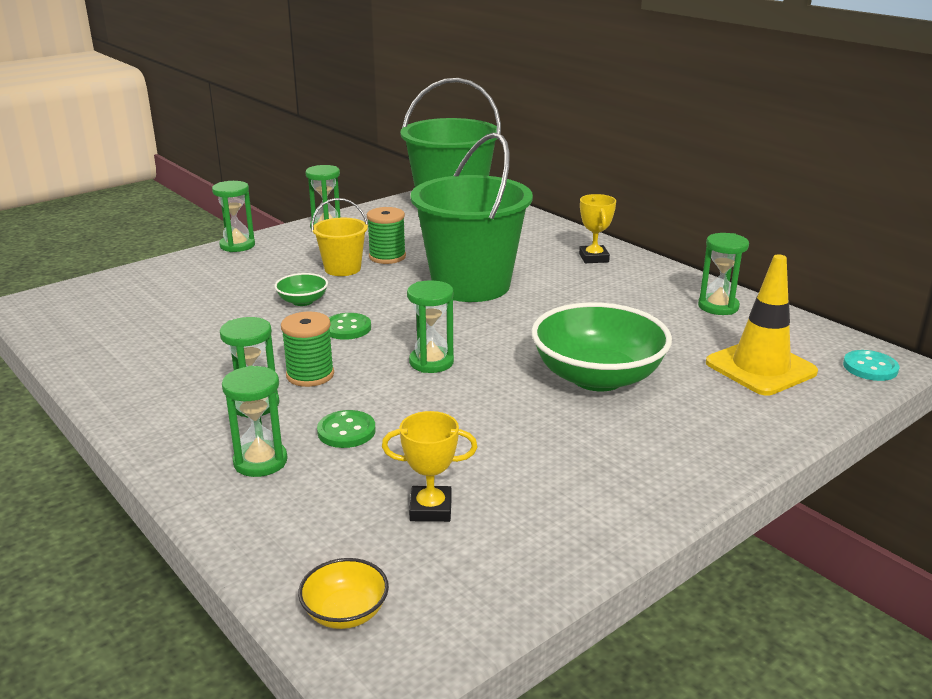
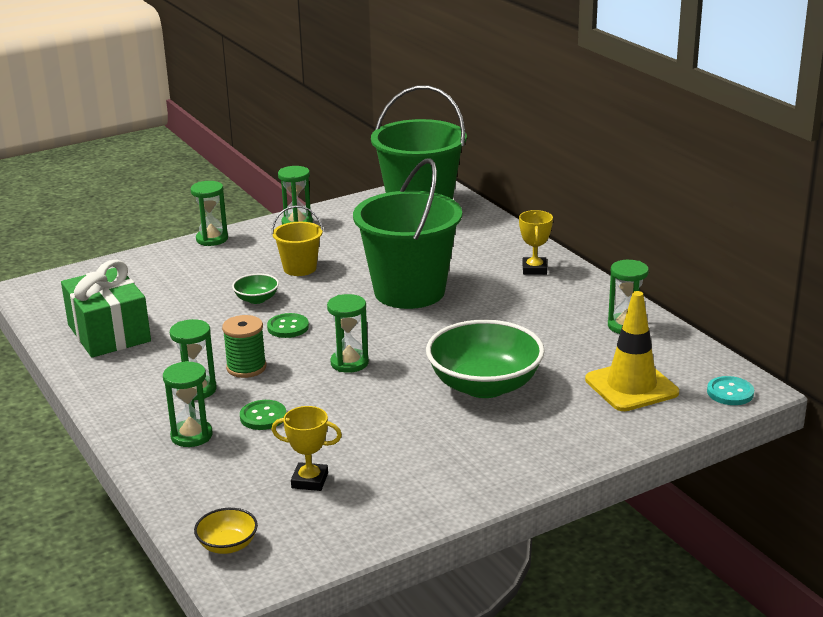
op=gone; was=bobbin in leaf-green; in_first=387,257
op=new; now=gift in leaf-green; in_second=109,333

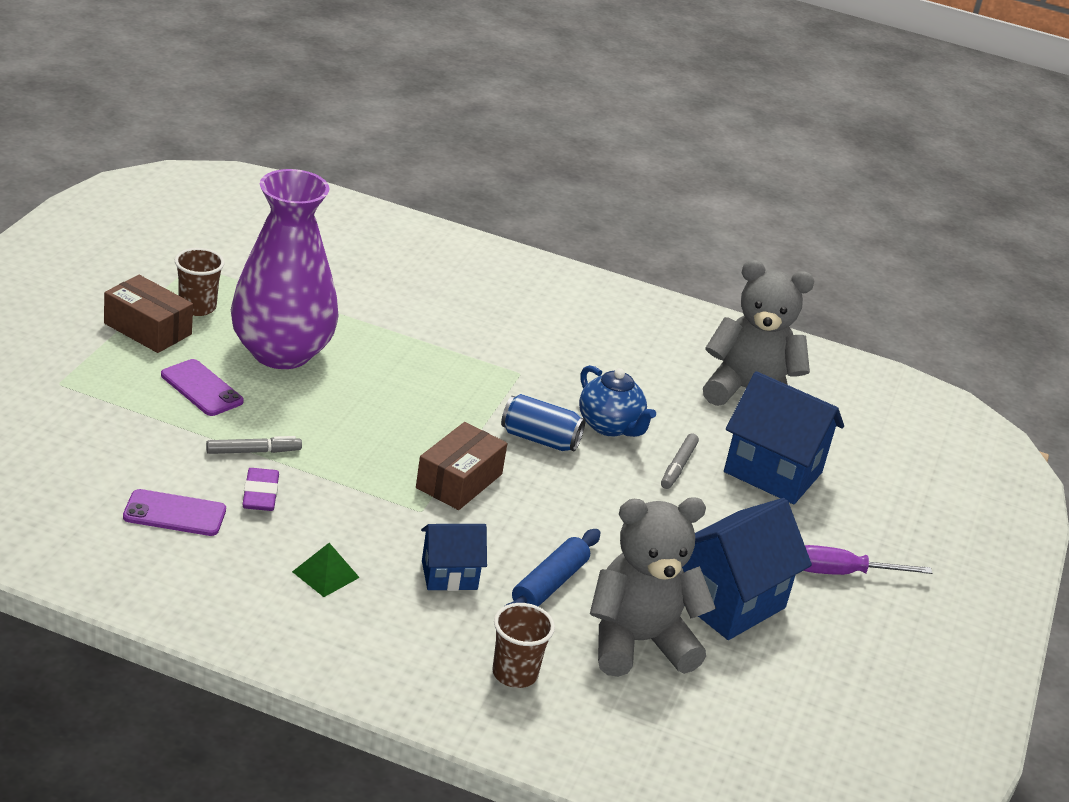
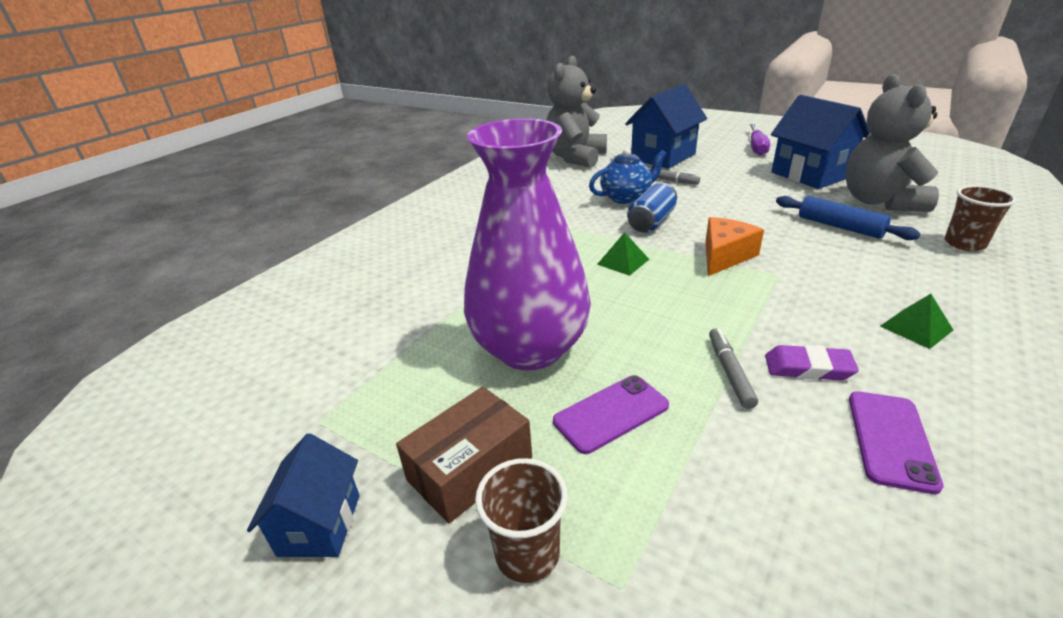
op=shifted; was=tumbler in dark brown; in_first=197,307; in_second=527,554
op=swapped; was=package in dark brown; now=cheese in orange; in_first=459,481; in_second=724,256
op=shifted; was=cottage in royal blue; in_first=449,575; in_second=319,524
op=new; now=pyramid shape in leaf-green; in_second=623,262

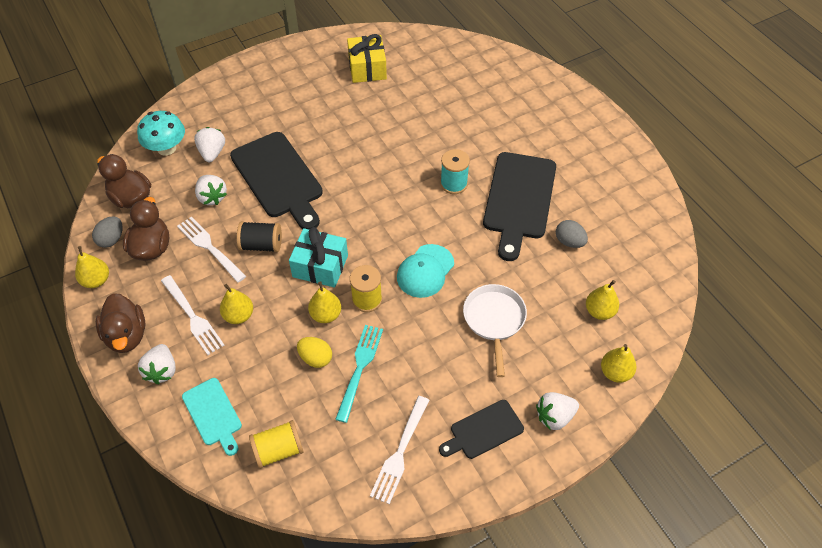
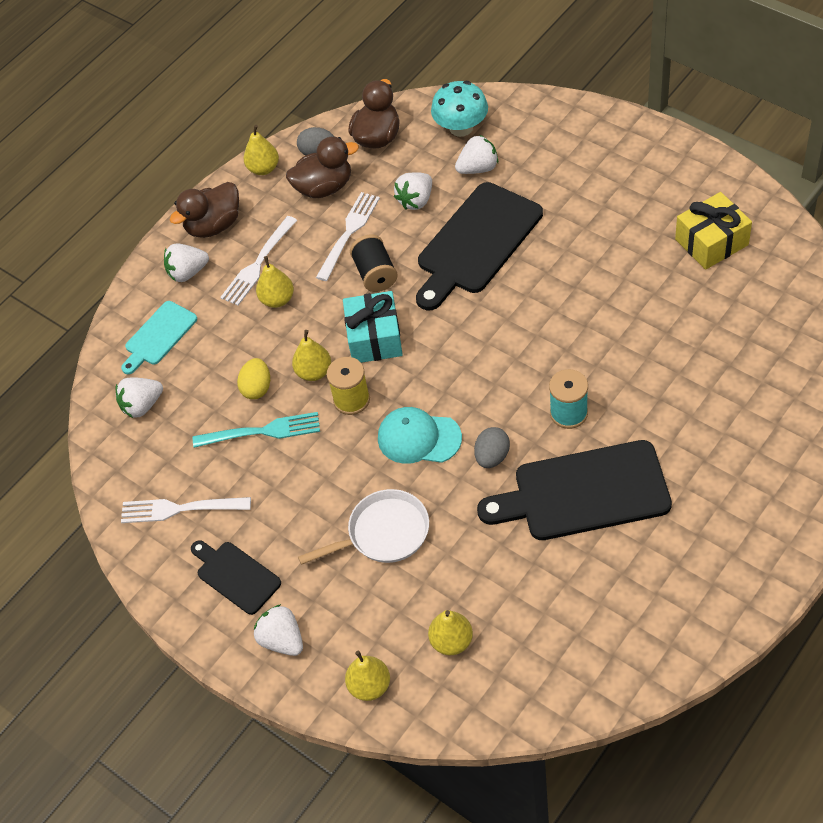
op=swapped; was=bobbin in yellow; now=strawberry in snow-white; in_first=278,450; in_second=142,405
op=shifted; was=toy egg in grey; in_first=569,242; in_second=492,457

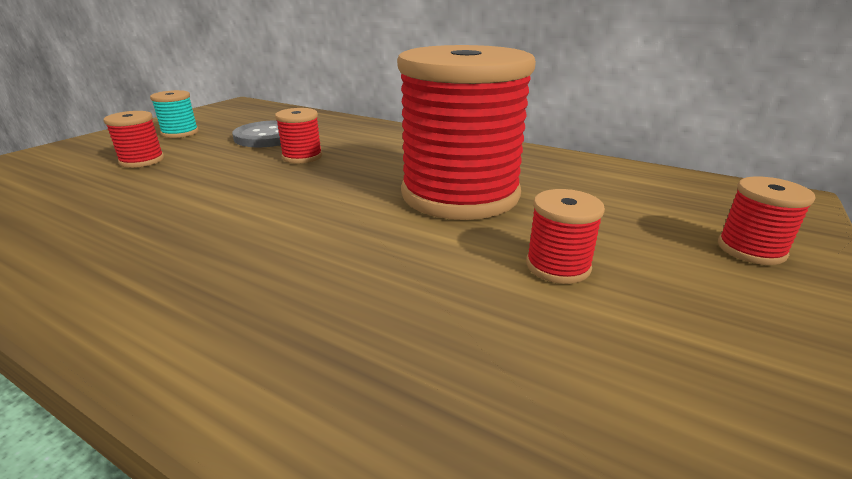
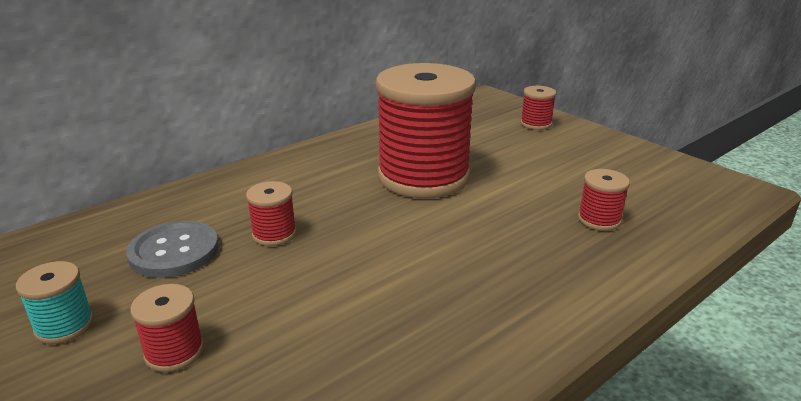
op=shifted; was=bobbin in crimson; in_first=558,266; in_second=599,220

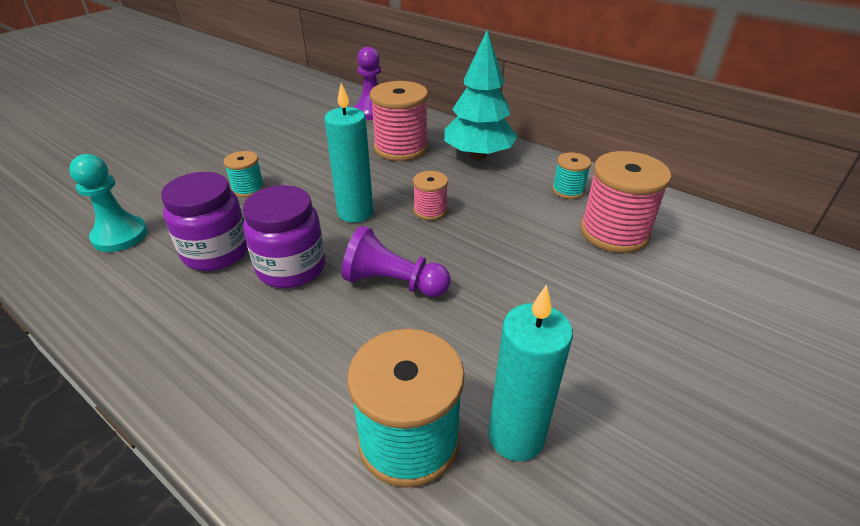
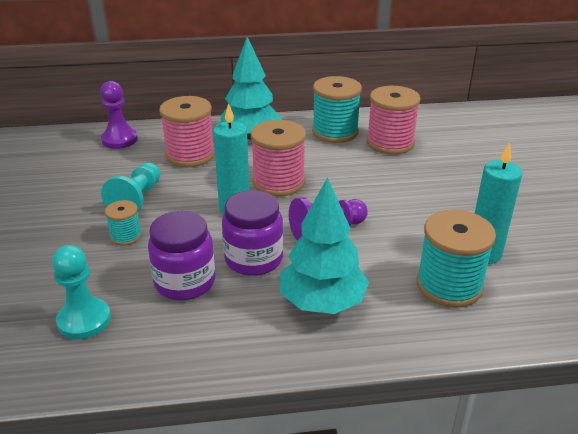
op=scaled; was=bobbin in rose-pink; in_first=430,210; in_second=278,182; ratio=1.91
op=scaled; was=bobbin in aqua; in_first=568,190; in_second=335,132; ratio=1.91
op=new; now=pawn in aqua; in_second=137,199
op=new; now=fir tree in aqua; in_second=322,302

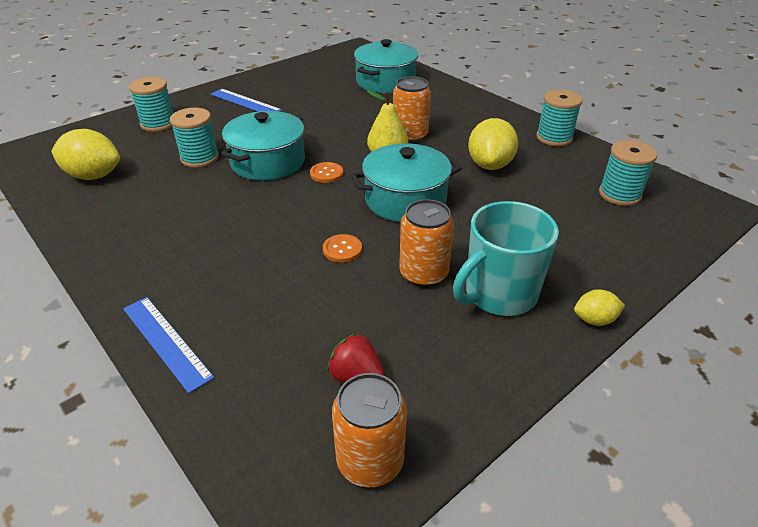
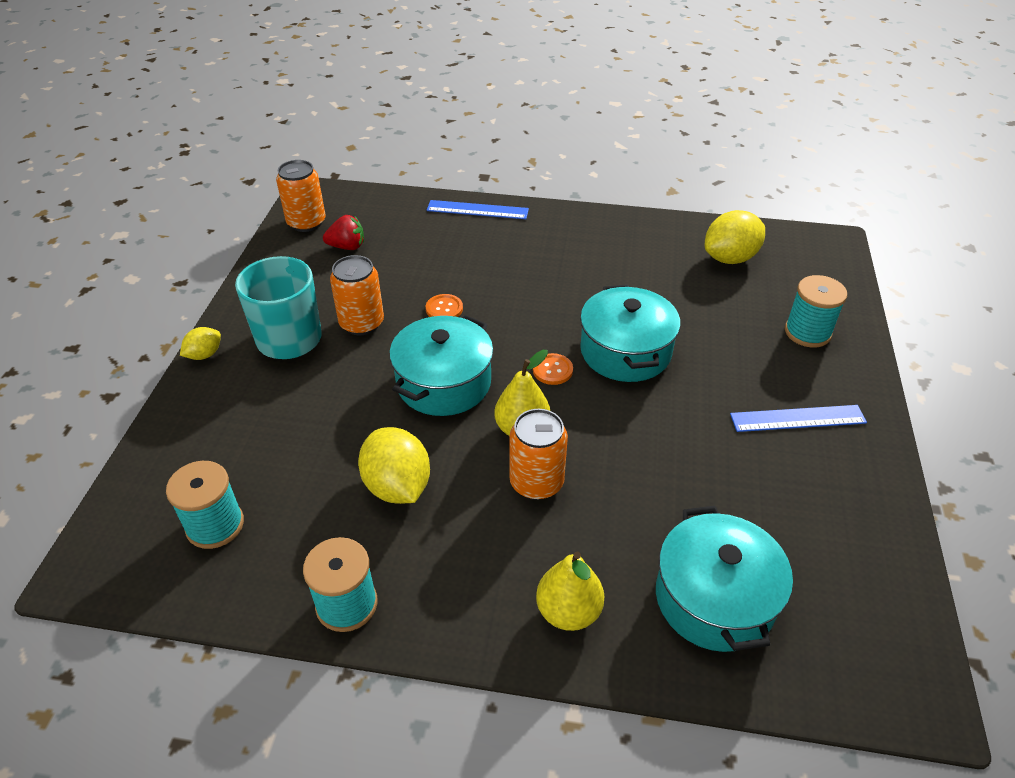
op=gone; was=bobbin in aqua; in_first=199,158
op=new; now=toy pear in yellow; in_second=568,611

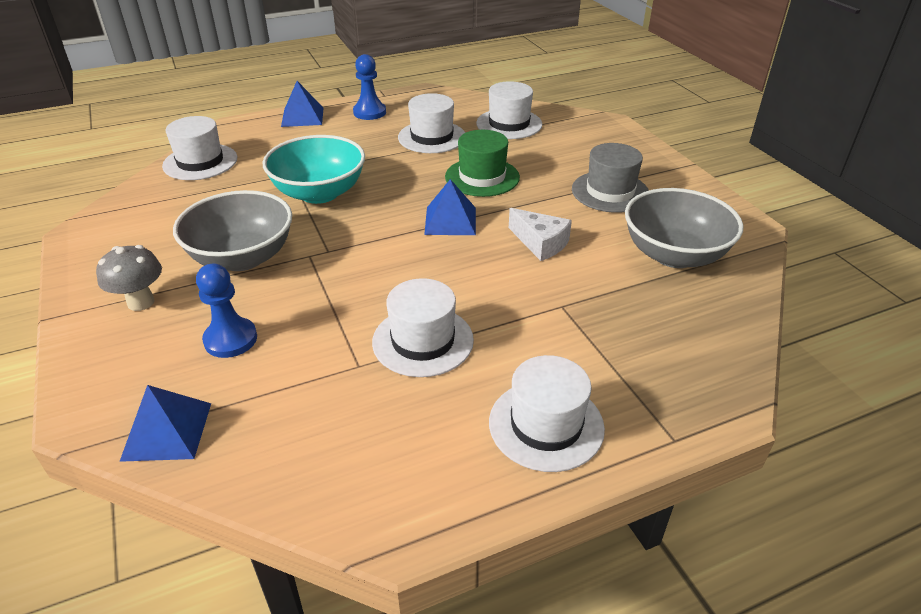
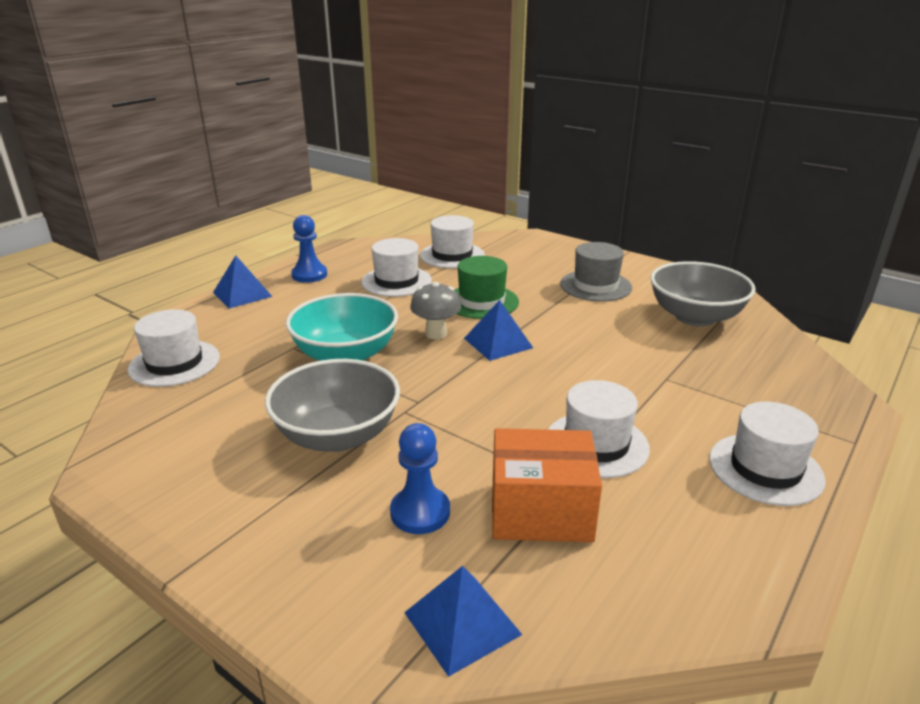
op=shifted; was=fungus in grey; in_first=141,302; in_second=436,334
op=gone; was=cheese in snow-white; in_first=540,243
op=new; now=package in orange; in_second=541,511

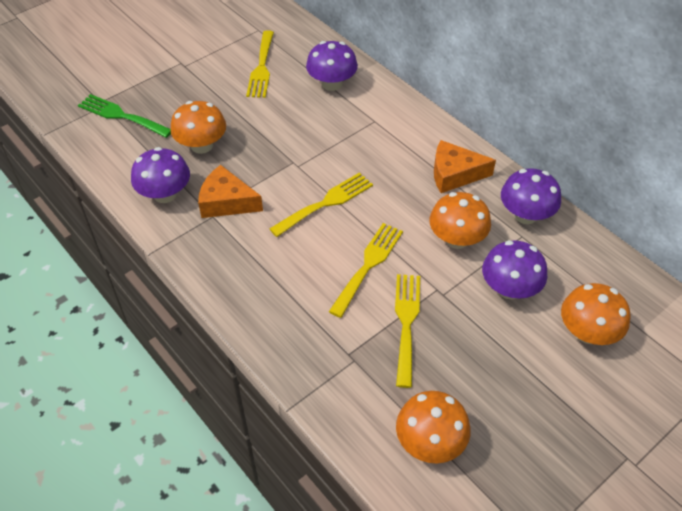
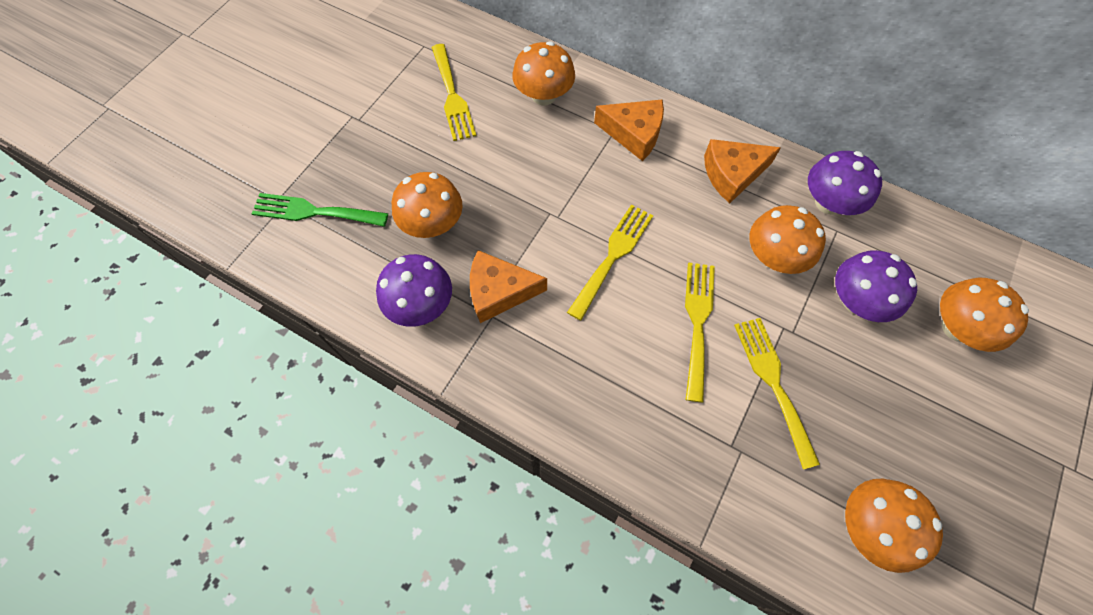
op=repainted; was=fungus in purple; now=fungus in orange; in_first=332,84; in_second=543,95
op=new; now=cheese in orange; in_second=634,134

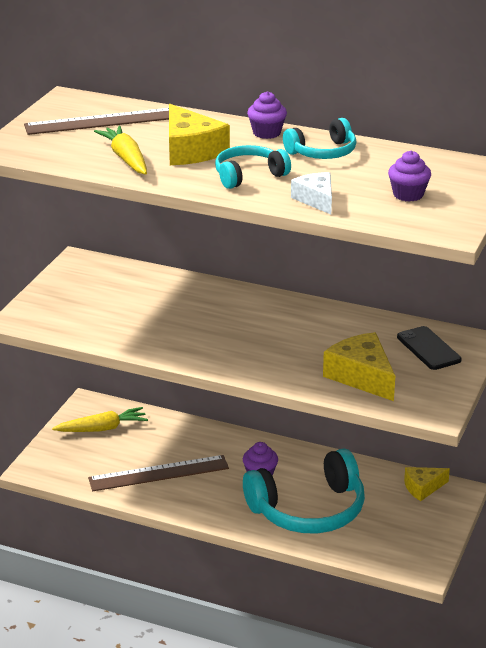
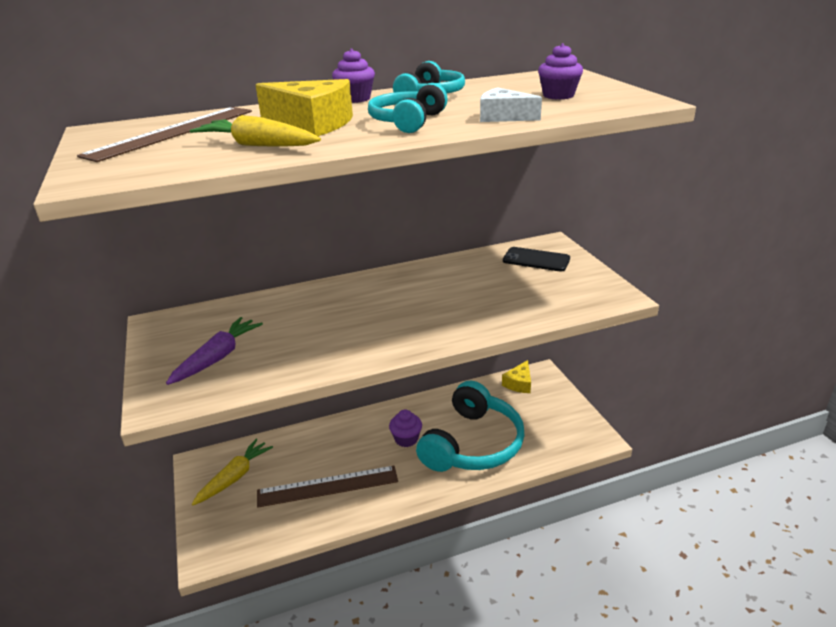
op=rotated; was=measuring stick in dark brown; in_first=159,473; in_second=328,486; clockwise=45
op=gone; was=cheese in yellow; in_first=361,376
op=new; now=root vegetable in purple; in_second=218,357

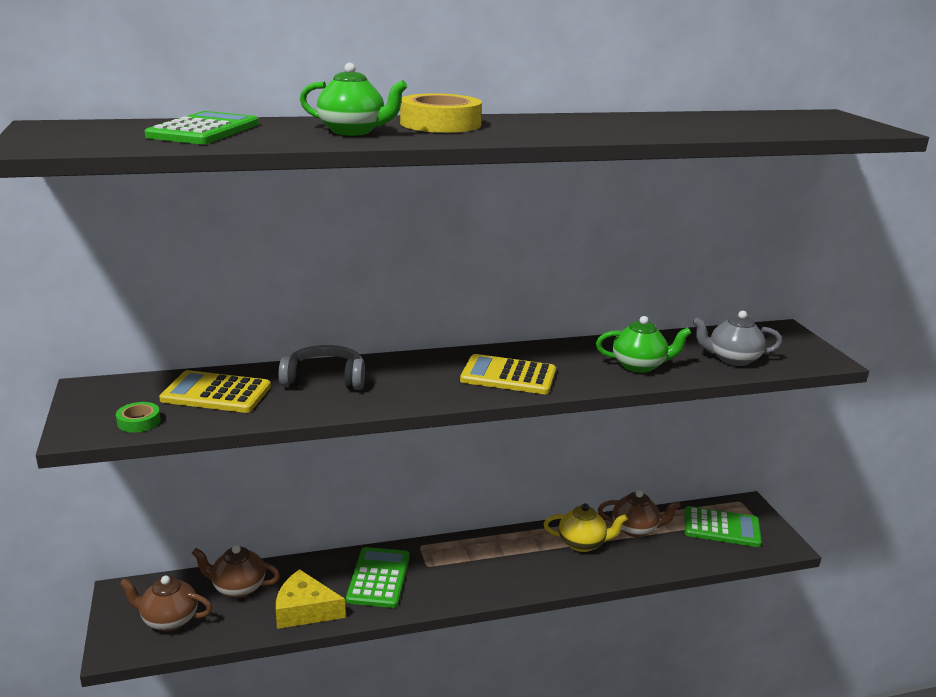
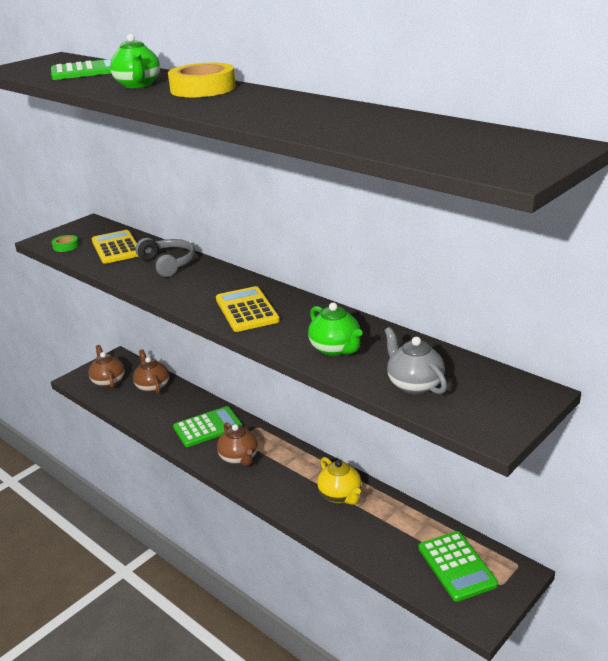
op=gone; was=cheese in yellow; in_first=304,610
op=shifted; was=teapot in dark brown; in_first=635,529; in_second=239,458

